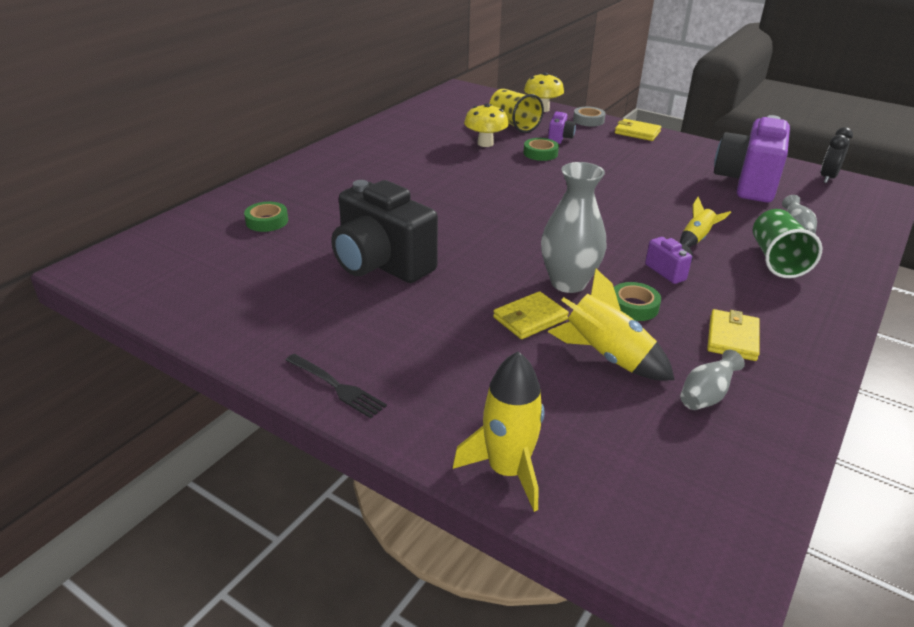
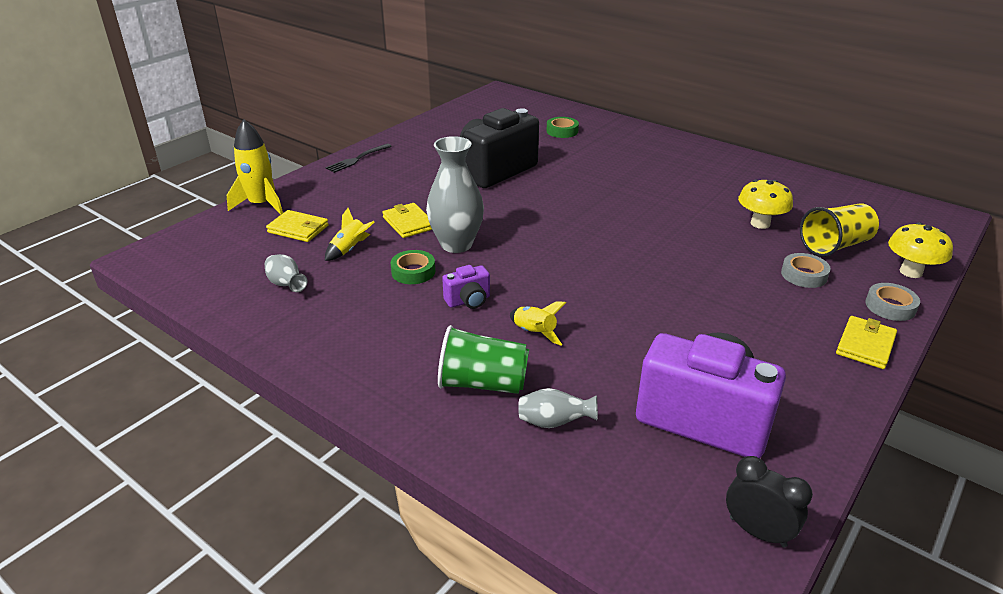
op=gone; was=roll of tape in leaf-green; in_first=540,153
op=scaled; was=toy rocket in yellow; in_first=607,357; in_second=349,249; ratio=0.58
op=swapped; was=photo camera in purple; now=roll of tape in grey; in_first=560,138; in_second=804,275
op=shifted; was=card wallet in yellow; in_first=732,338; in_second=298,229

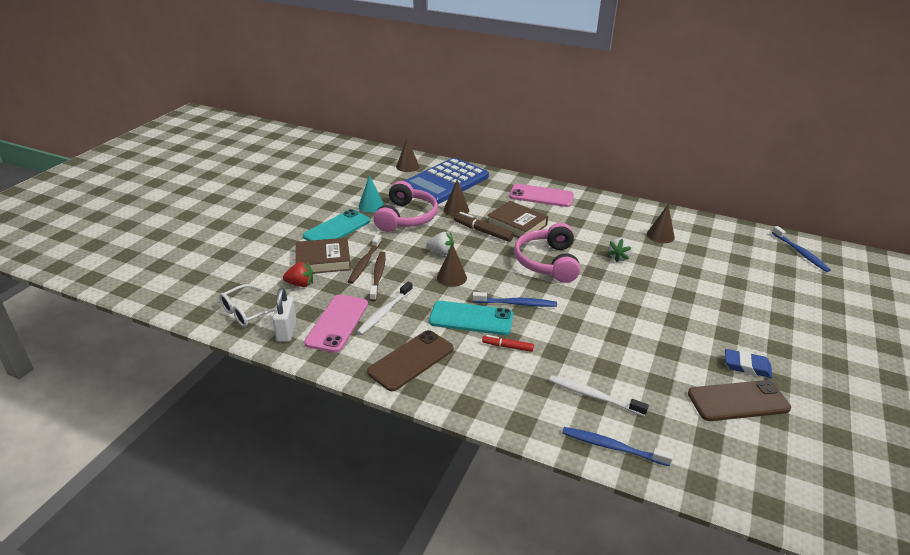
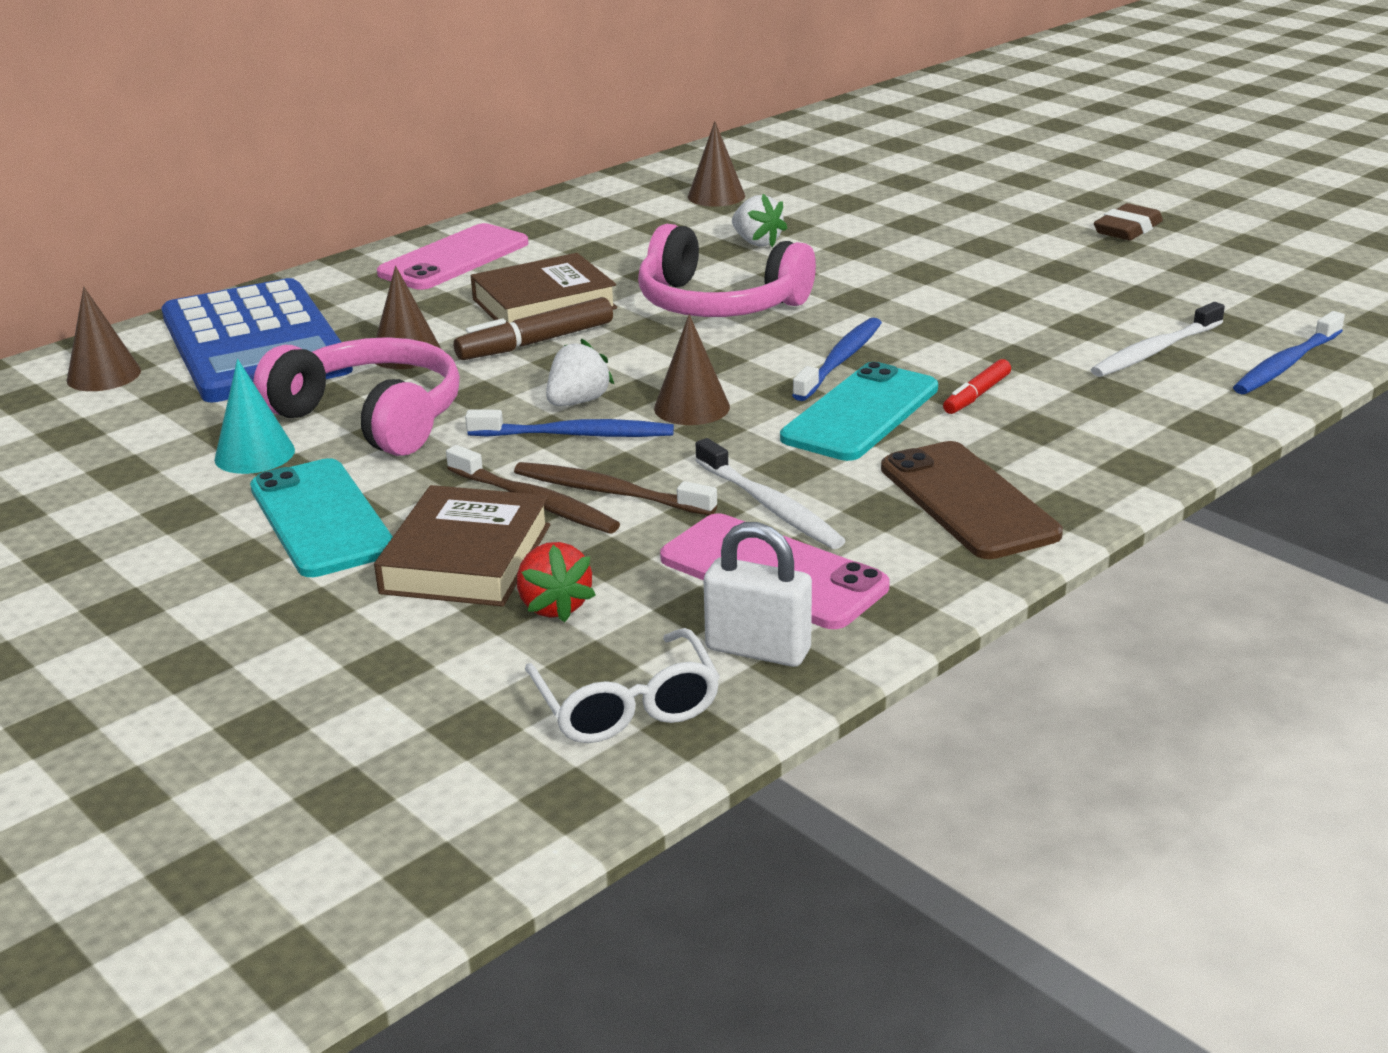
op=rotated; was=strawberry in crimson; in_first=300,284; in_second=554,606; clockwise=135
op=gone; was=mobile phone in dark brown; in_first=738,401
op=repainted; was=eraser in royal blue; now=eraser in dark brown; in_first=747,366; in_second=1127,229
op=shifted; was=tooth brush in royal blue; in_first=800,253; in_second=576,435

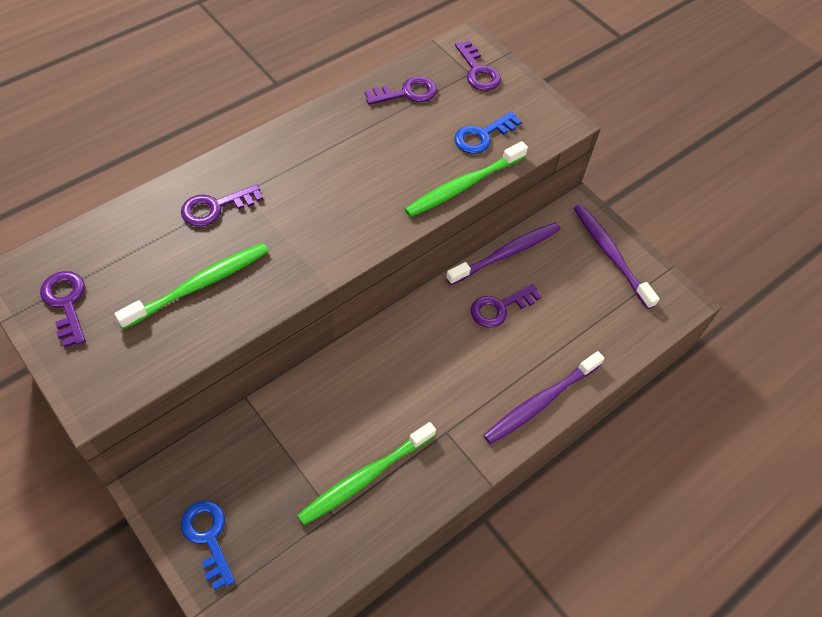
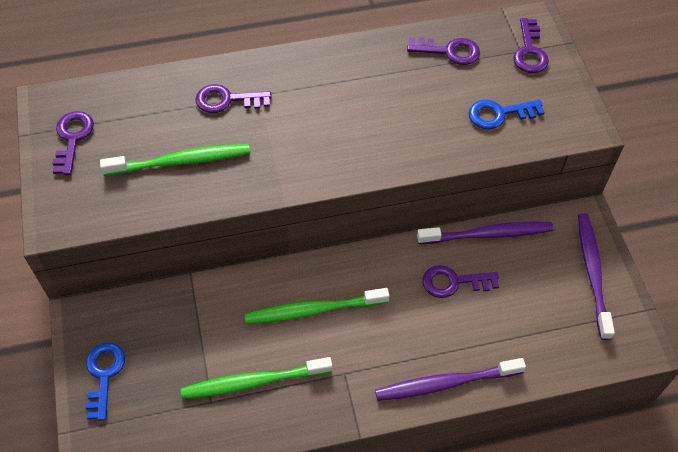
op=shifted; was=tooth brush in leaf-green; in_first=463,186; in_second=312,310

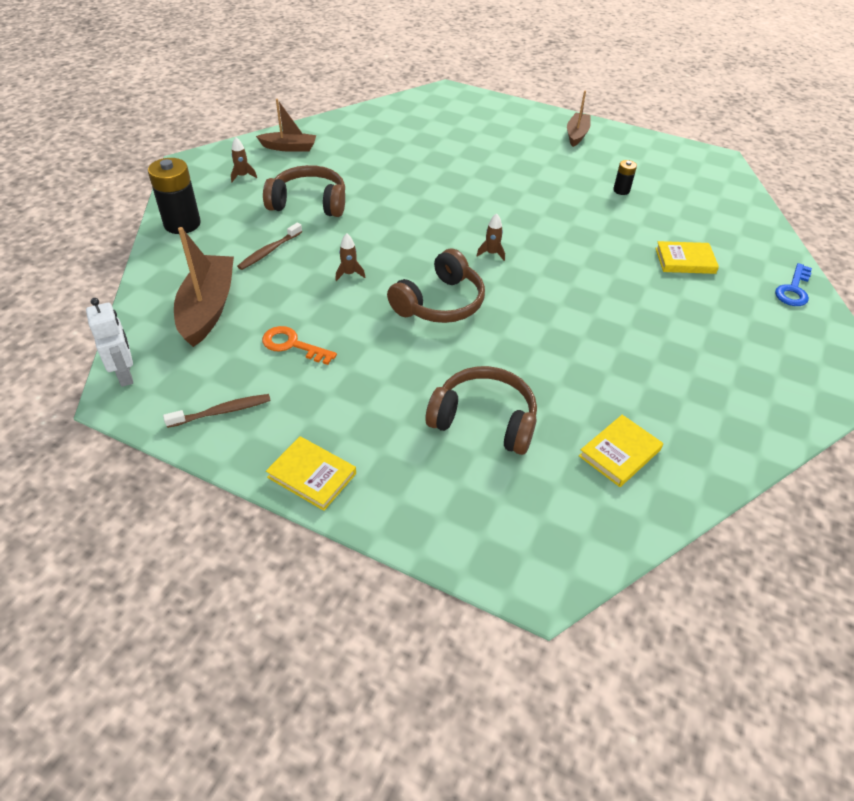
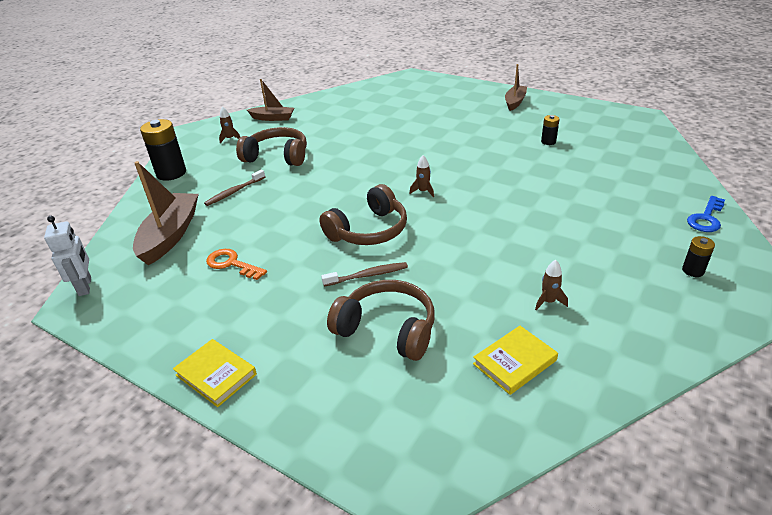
op=shifted; was=tooth brush in dark brown; in_first=222,411; in_second=367,275
op=shifted; was=toy rocket in dark brown; in_first=349,274; in_second=548,301
op=gone; was=hardback in yellow; in_first=685,261
op=new; now=battery in jet-black; in_second=693,270

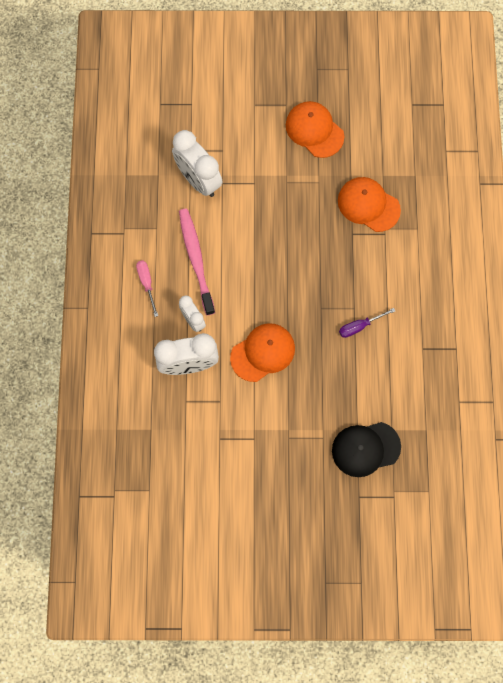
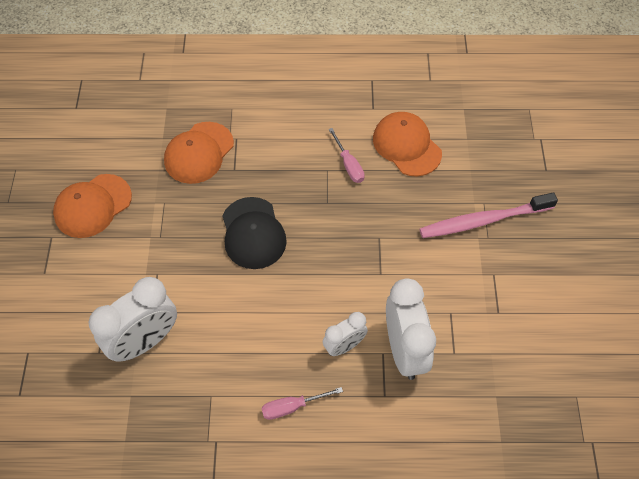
op=shifted; was=tooth brush in rose-pink; in_first=196,260; in_second=484,220
op=shifted; was=cap in orange; in_first=263,352; in_second=406,146
op=shifted; was=cap in jet-black; in_first=365,449; in_second=253,233
op=repainted; was=screwdriver in purple; now=screwdriver in rose-pink; in_first=359,326; in_second=348,165

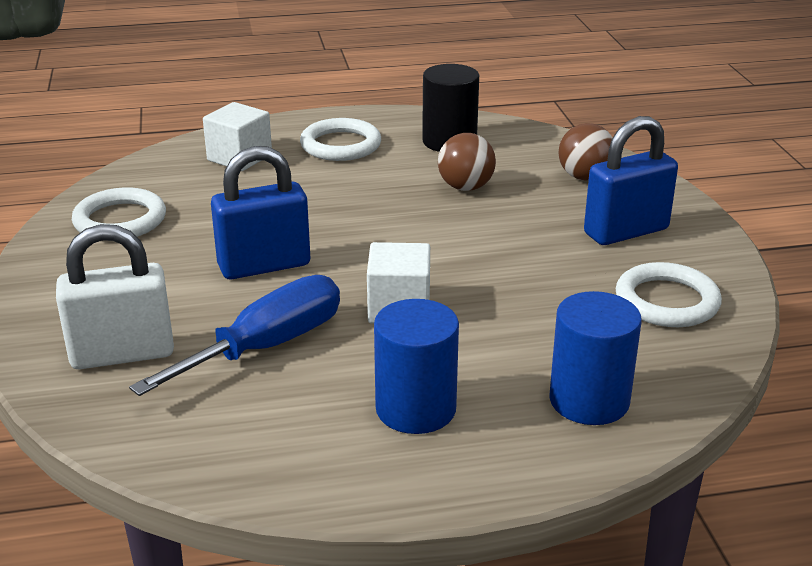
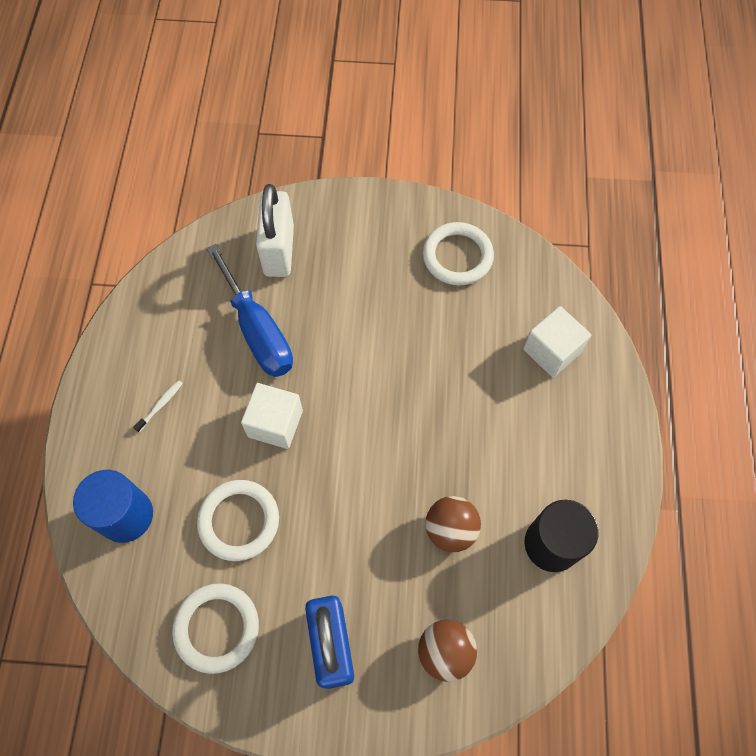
op=gone; was=lock in royal blue; in_first=264,265
op=shifted; was=hoop in snow-white; in_first=341,145; in_second=239,521
op=swapped; was=cylinder shape in royal blue; now=tooth brush in snow-white; in_first=415,409; in_second=160,405

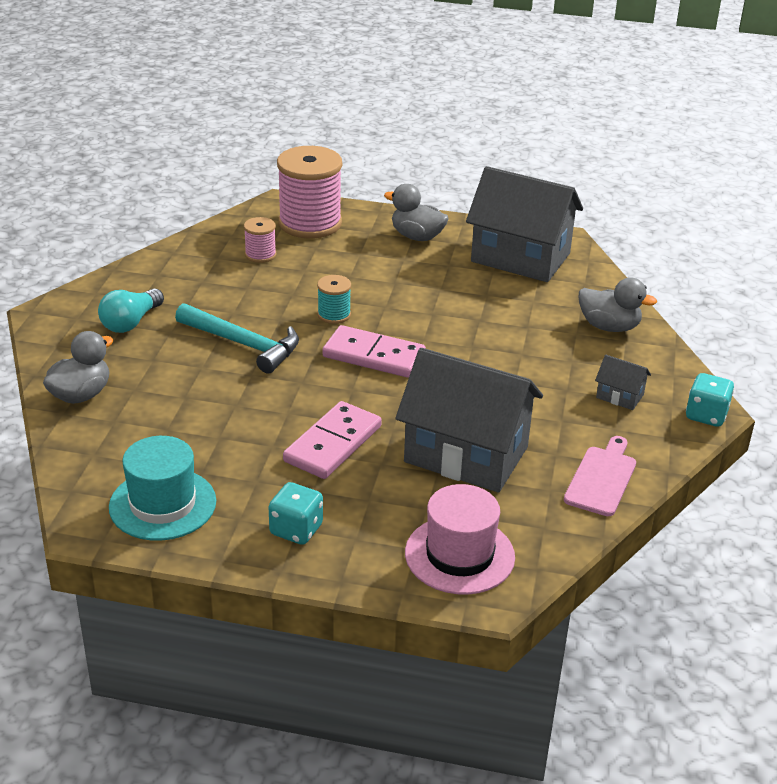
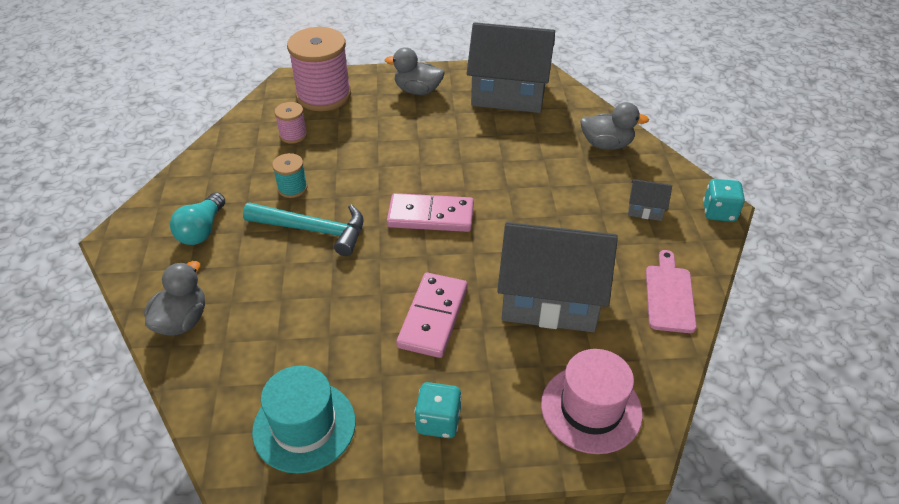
op=shifted; was=bobbin in aqua; in_first=334,315; in_second=292,188

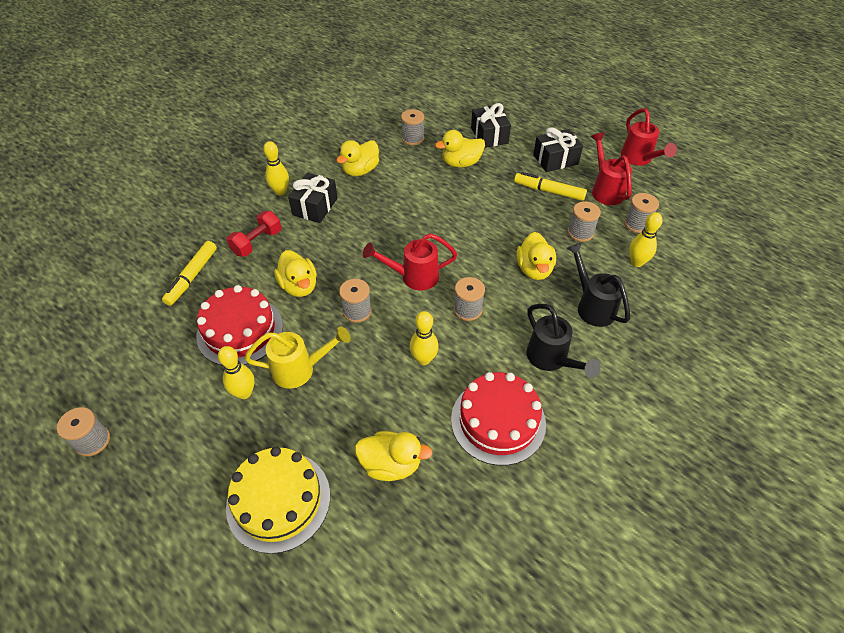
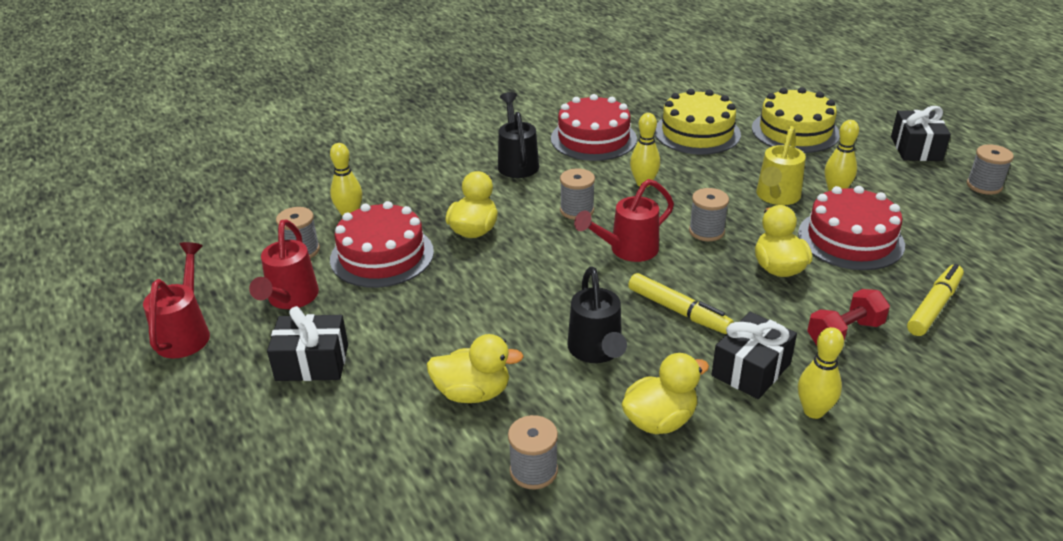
op=rotated; was=sprinkling can in yellow; in_first=301,369; in_second=776,197; clockwise=-75
op=swapped; was=duck in yellow; now=layer cake in yellow; in_first=391,464; in_second=697,133
op=rotated; was=sprinkling can in crimson; in_first=413,277; in_second=627,250; clockwise=135
op=shifted; was=gift in jet-black; in_first=489,135; in_second=916,148
op=shifted; was=felt pen in yellow; in_first=549,191; in_second=678,311
op=shifted; was=sprinkling can in jet-black; in_first=592,305; in_second=596,352
op=swapped; was=bobbin in grey; now=layer cake in crimson; in_first=580,232; in_second=382,255

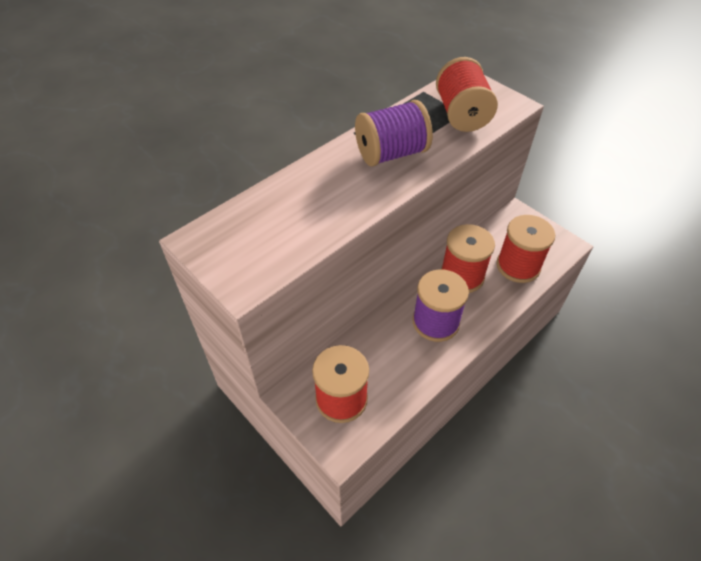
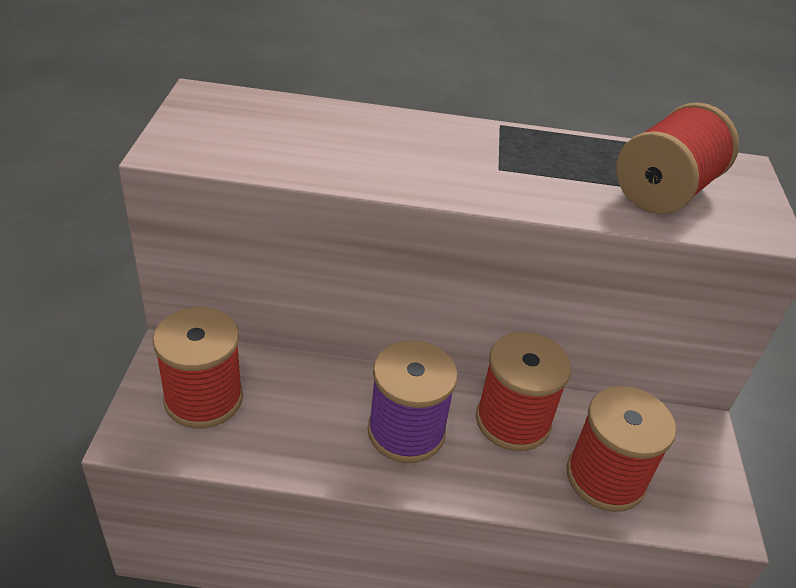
op=gone; was=bobbin in purple; in_first=391,154

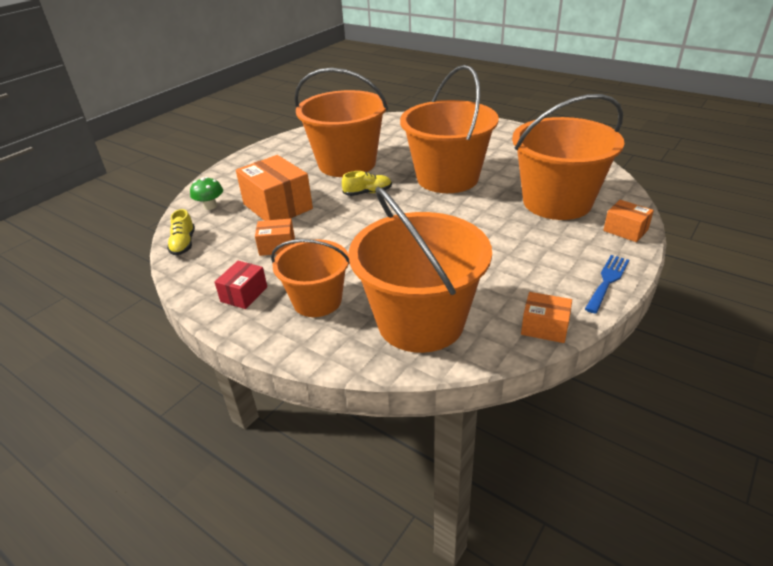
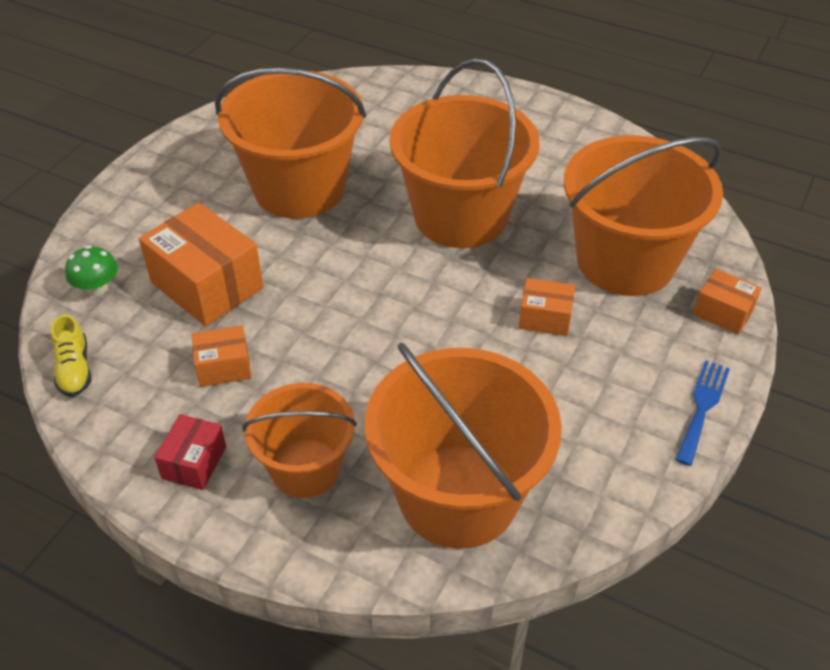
op=gone; was=lace-up shoe in yellow; in_first=368,193
op=shifted; was=package in orange; in_first=544,327; in_second=545,318

